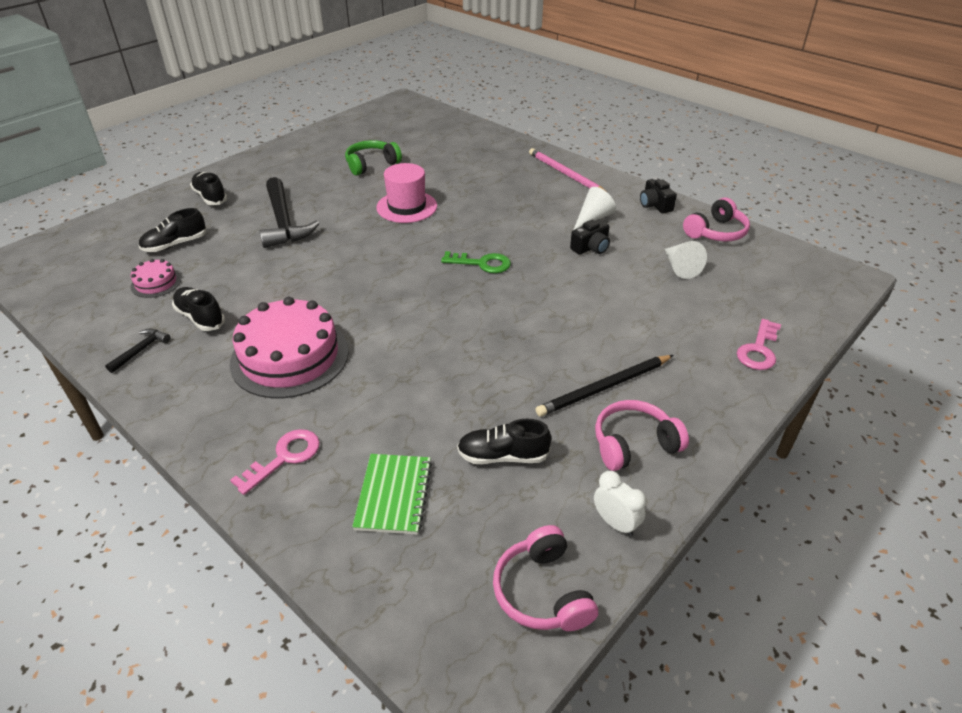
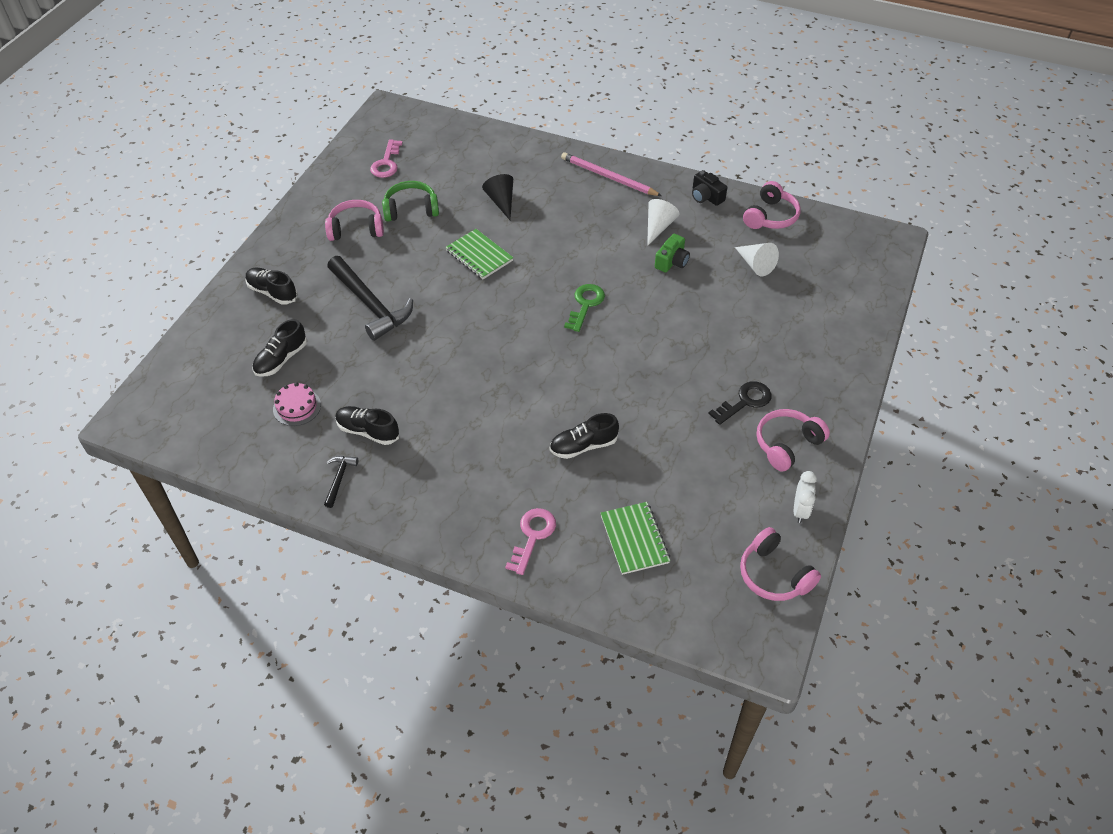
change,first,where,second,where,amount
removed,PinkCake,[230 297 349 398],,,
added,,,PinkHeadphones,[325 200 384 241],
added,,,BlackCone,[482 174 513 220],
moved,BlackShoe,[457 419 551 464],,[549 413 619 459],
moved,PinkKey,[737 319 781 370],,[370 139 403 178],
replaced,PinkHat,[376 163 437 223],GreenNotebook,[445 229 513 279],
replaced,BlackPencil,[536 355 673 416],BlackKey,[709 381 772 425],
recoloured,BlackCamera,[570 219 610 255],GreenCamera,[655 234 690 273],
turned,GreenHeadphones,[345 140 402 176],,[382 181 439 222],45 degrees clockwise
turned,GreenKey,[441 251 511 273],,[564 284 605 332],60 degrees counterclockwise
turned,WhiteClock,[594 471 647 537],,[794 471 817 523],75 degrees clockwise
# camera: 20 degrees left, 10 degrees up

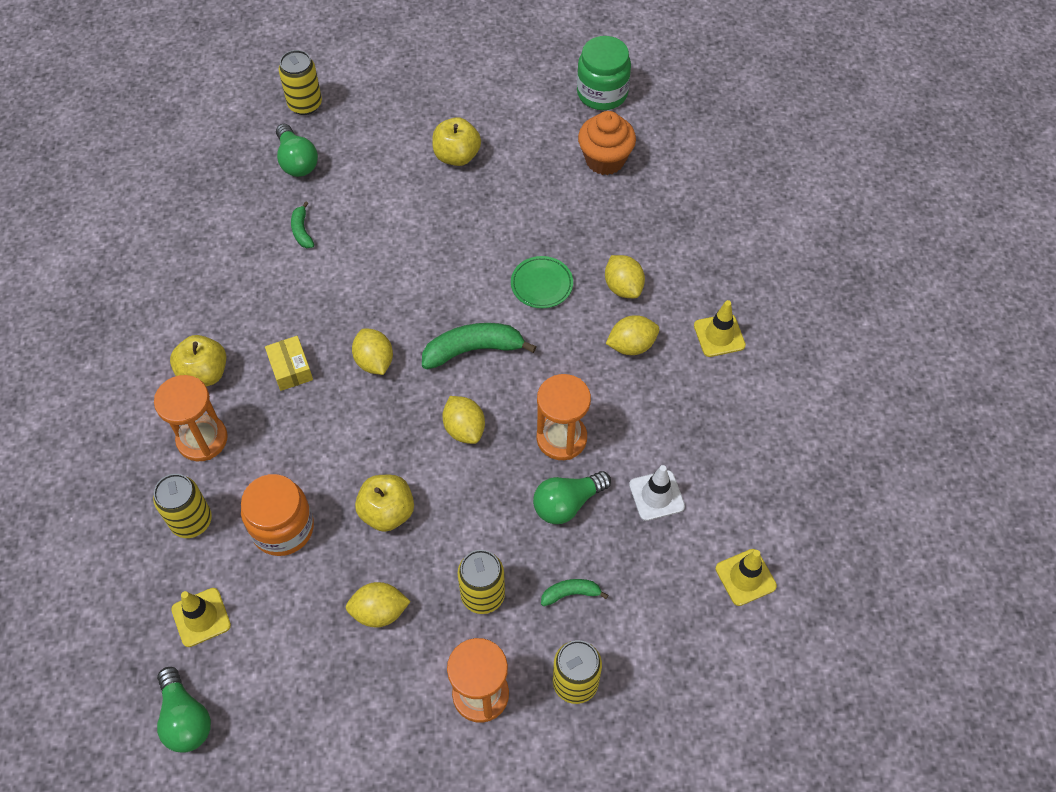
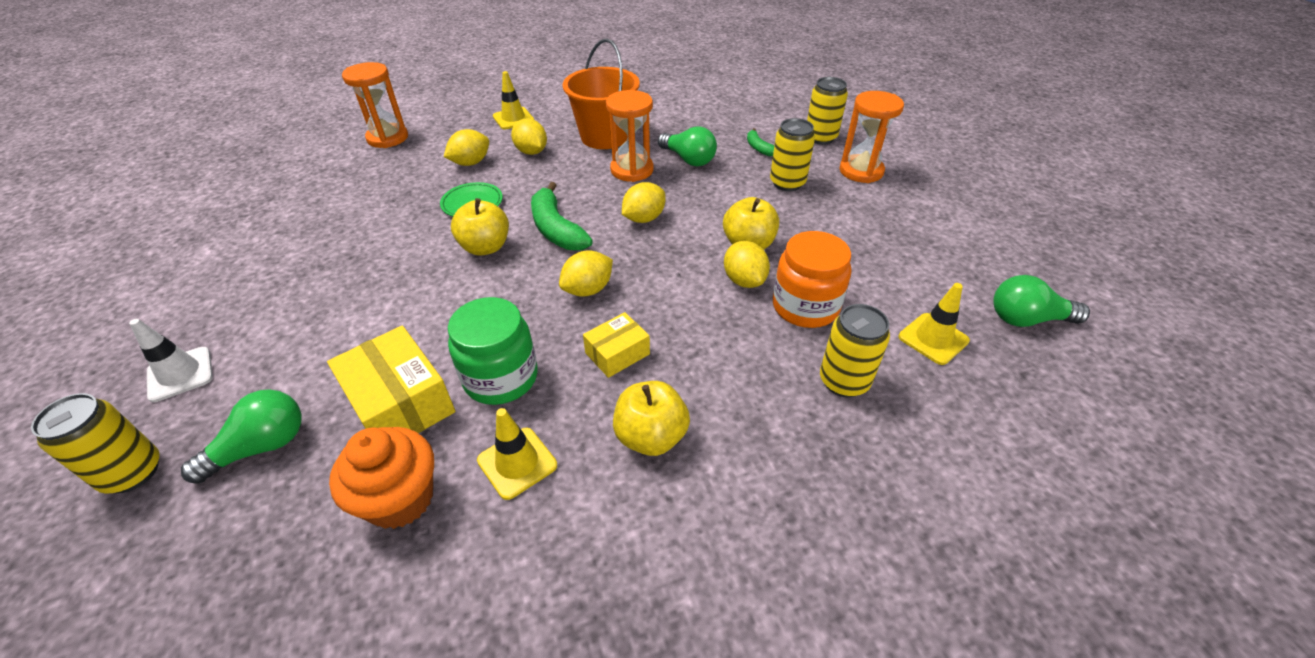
change,first,where,second,where,amount
added,,,OrangeBucket,[562 38 640 149],
moved,OrangeHourglass,[154 375 228 461],,[342 62 408 148],
moved,YellowLemon,[346 582 411 627],,[724 241 770 288],
moved,YellowApple,[432 117 481 166],,[451 198 509 256],
moved,GreenJar,[577 36 631 110],,[448 297 538 405],
moved,OrangeCupcake,[578 111 636 175],,[329 427 434 529],
moved,WhiteTrafficCone,[629 465 685 521],,[129 319 213 402],
moved,YellowTrafficCone,[715 549 777 606],,[477 408 557 500],
replaced,GreenBanana,[291 201 314 248],YellowBox,[327 326 455 433],
turned,GreenLightBulb,[157 667 211 753],,[993 275 1090 327],135 degrees counterclockwise
# camera: 105 degrees left, 15 degrees down

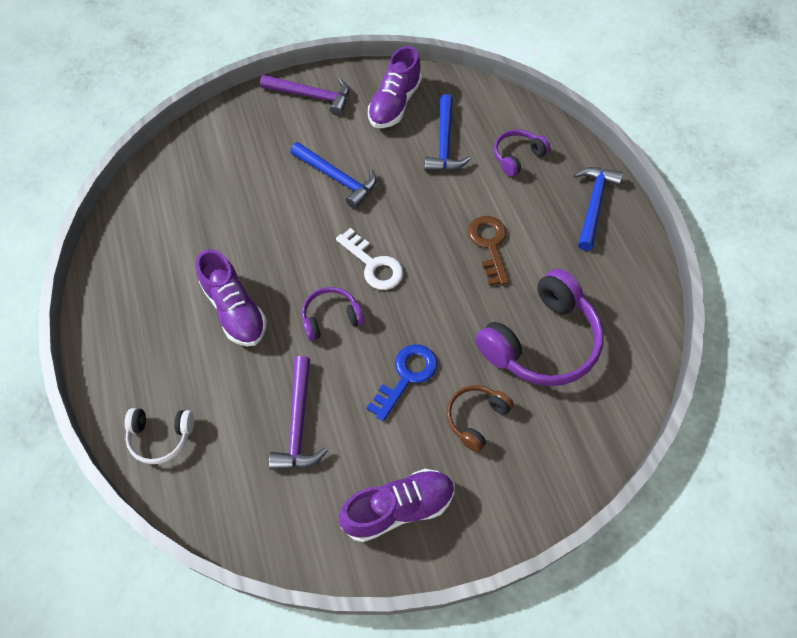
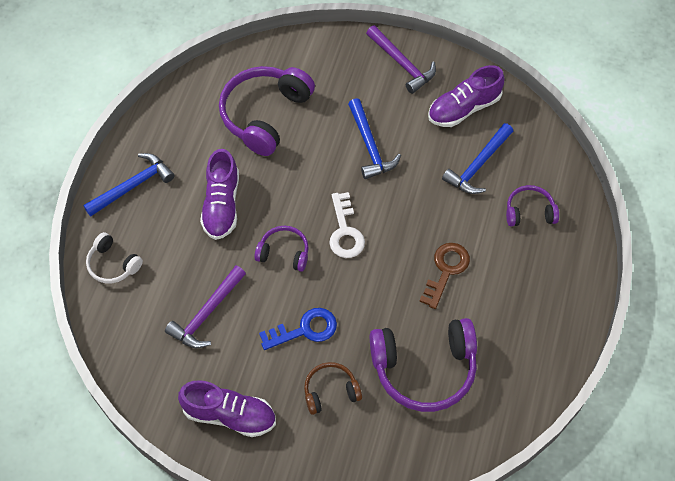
change,first,where,second,where,amount
added,,,PurpleHeadphones,[219 66 315 156],
moved,BlueHammer,[574 167 623 251],,[83 153 174 216],
# camera: 35 degrees right, 0 degrees up

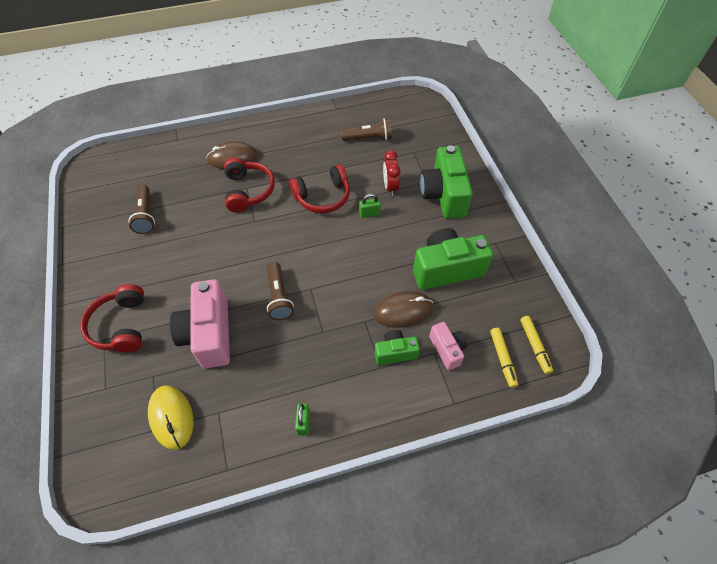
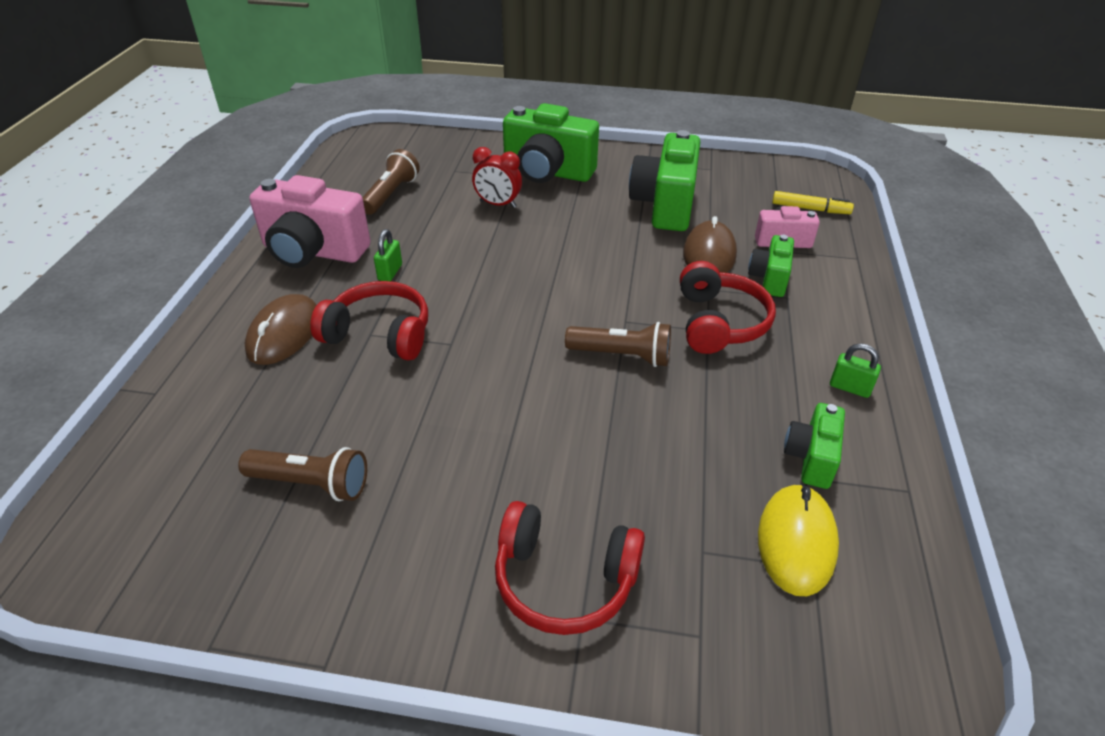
change,first,where,second,where,amount
removed,YellowMarker,[520 316 553 374],,,
added,,,GreenCamera,[784 403 845 489],
moved,PinkCamera,[170 279 230 368],,[249 175 370 268],
moved,RedHeadphones,[289 164 350 213],,[680 261 776 354],
moved,GreenPadlock,[359 193 381 218],,[374 229 402 281],
turned,YellowMouse,[148 385 194 450],,[758 484 839 596],75 degrees counterclockwise
# camera: 65 degrees left, 15 degrees down

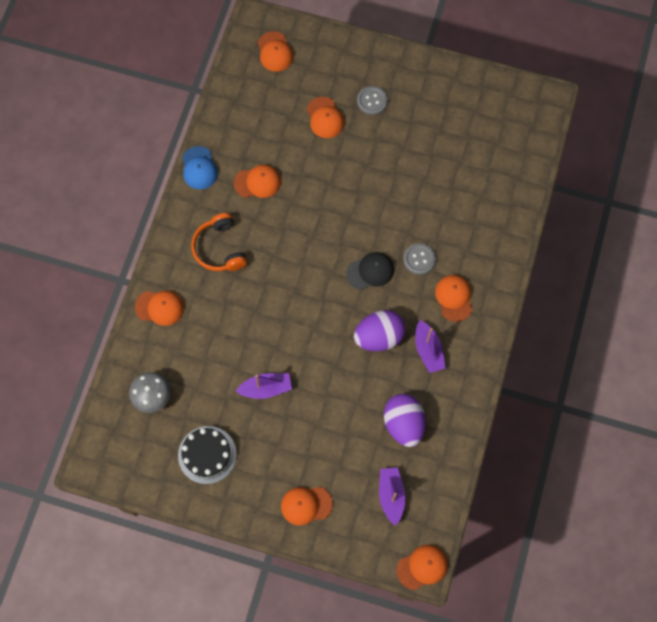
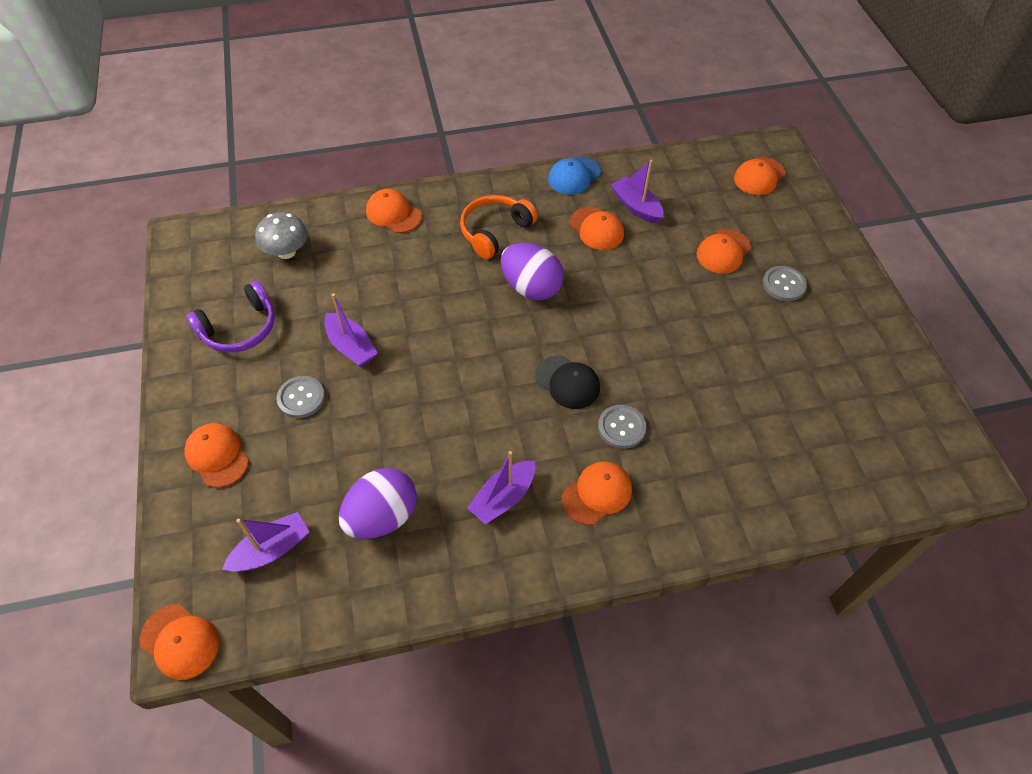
change,first,where,second,where,amount
added,,,GreyButton,[276 376 325 418],
added,,,PurpleBoat,[611 160 664 224],
moved,PurpleEgg,[354 310 405 351],,[501 243 564 301],
replaced,BlackCake,[178 426 237 484],PurpleHeadphones,[186 281 275 353],
turned,OrangeCap,[135 291 184 326],,[366 189 422 233],150 degrees clockwise
# camera: 60 degrees right, 15 degrees down

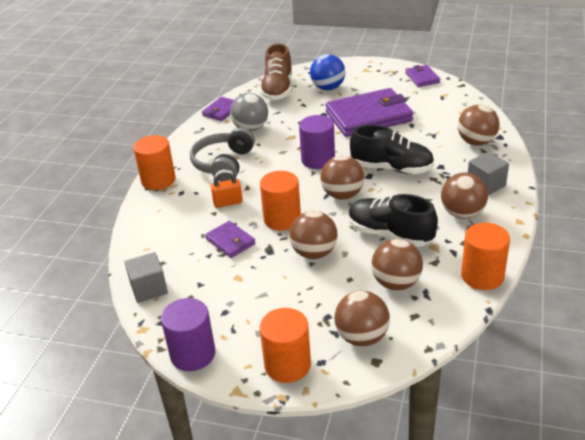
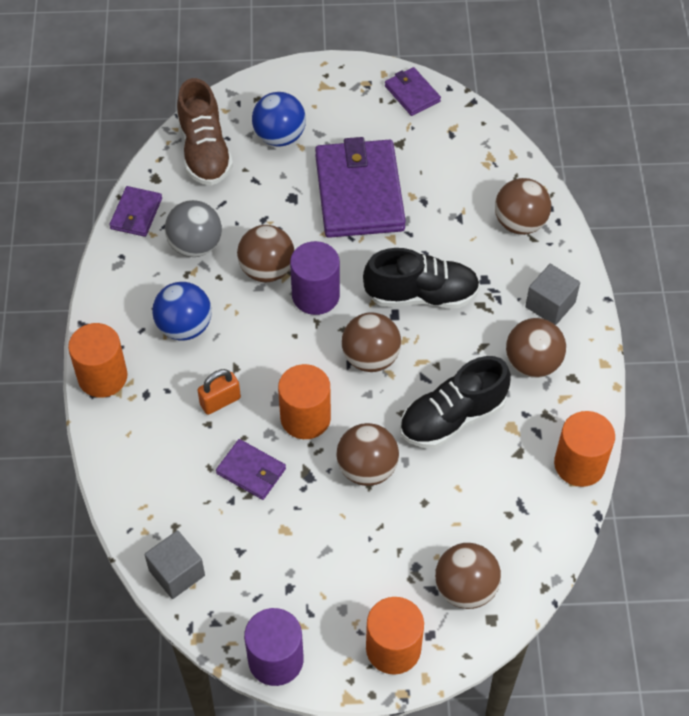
change,first,where,second,where,amount
moved,BrownBall,[371 239 423 290],,[237 225 294 282],
replaced,GreyHeadphones,[190 127 255 182],BlueBall,[153 282 212 341],
turned,PurpleWallet,[325 88 413 137],,[315 137 406 238],60 degrees counterclockwise
turned,BlackShoe,[348 194 438 247],,[400 356 511 449],45 degrees counterclockwise
# camera: 20 degrees left, 20 degrees up

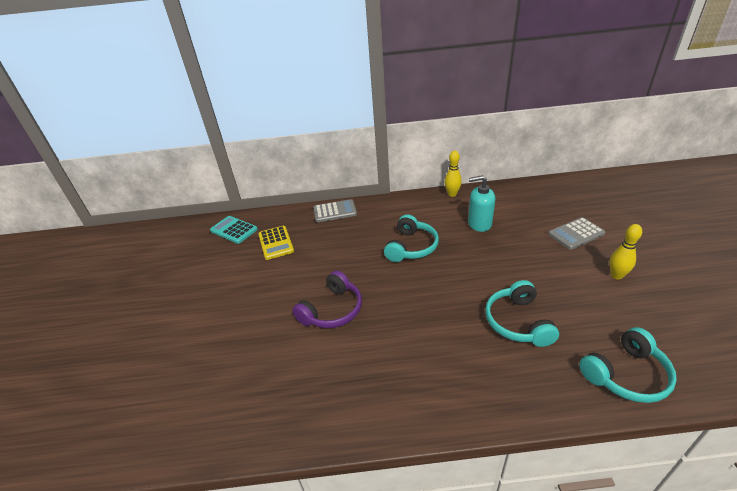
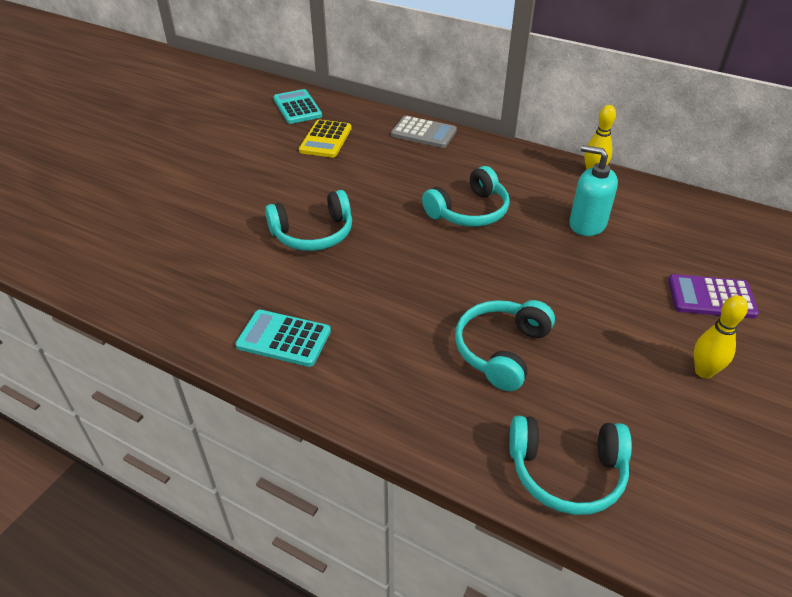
change,first,where,second,where,amount
added,,,TurquoiseCalculator,[236 310 331 367],
recoloured,PurpleHeadphones,[292 270 362 328],TurquoiseHeadphones,[265 190 352 251],
recoloured,GreyCalculator,[548 217 605 250],PurpleCalculator,[668 274 759 318],
# camera: 30 degrees right, 5 degrees up

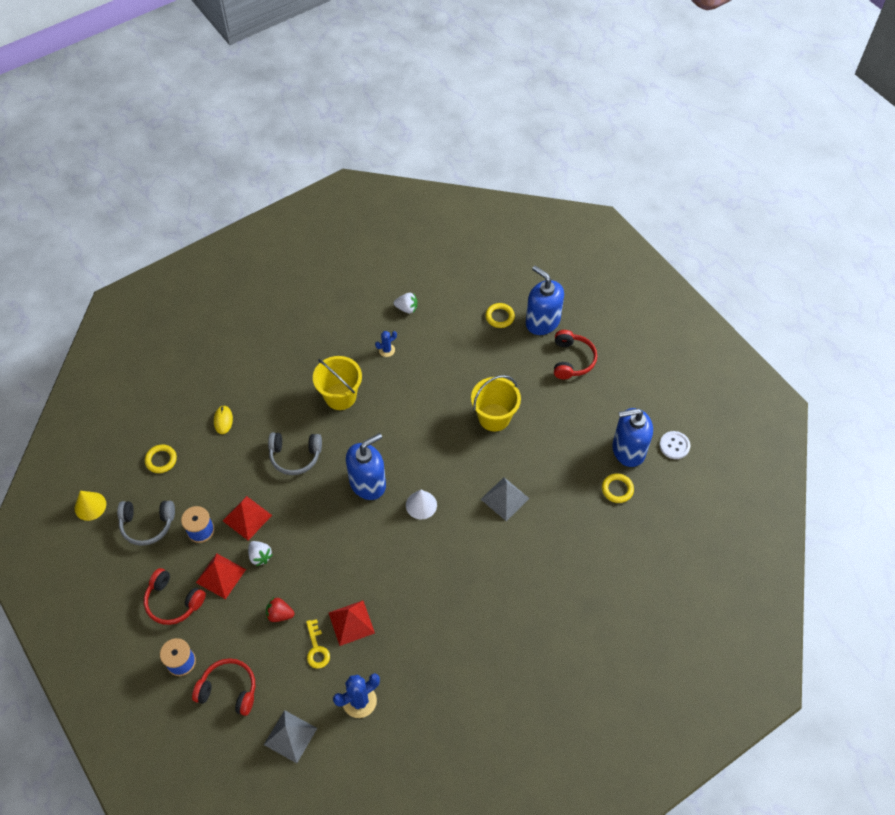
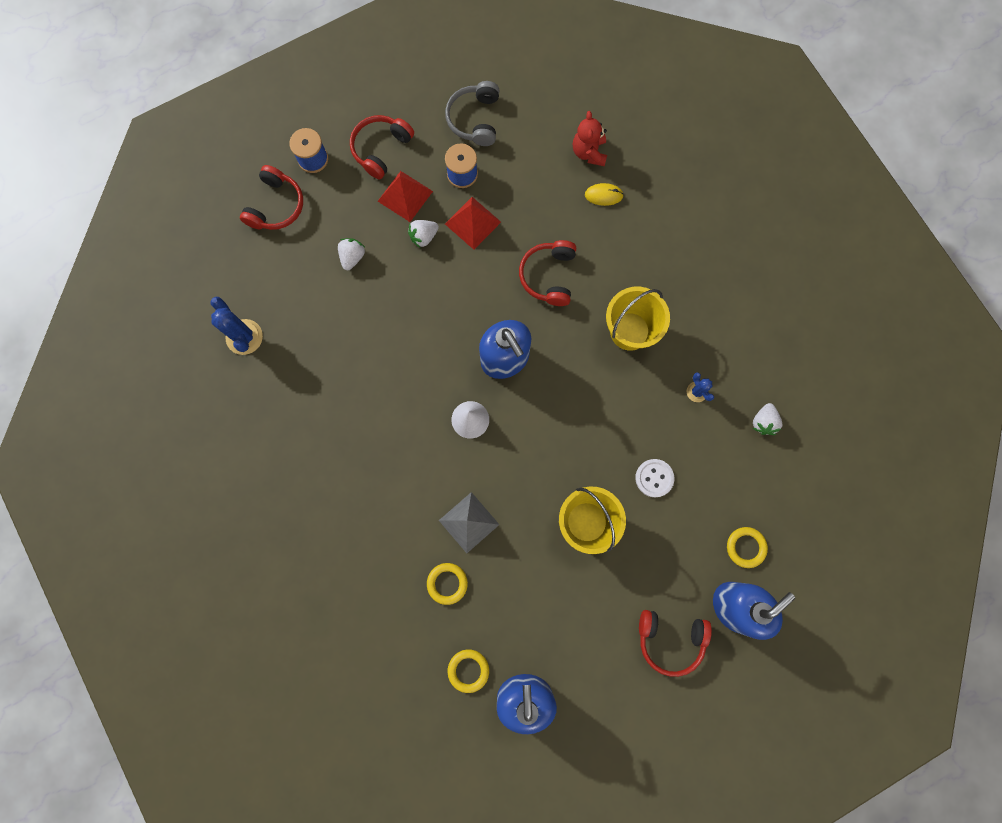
change,first,where,second,where,amount
removed,YellowCone,[75 491 106 521],,,
removed,GreyPyramid,[264 710 317 763],,,
removed,YellowKey,[306 619 330 669],,,
removed,RedPyramid,[329 601 375 646],,,
added,,,RedTeddyBear,[573 111 607 166],
moved,YellowRing,[145 444 177 473],,[427 563 468 605],
moved,WhiteButton,[660 431 690 459],,[635 459 674 497],
recoloured,RedStrawberry,[266 597 295 622],WhiteStrawberry,[338 238 365 270],
recoloured,GreyHeadphones,[268 432 322 475],RedHeadphones,[519 240 576 306],
# camera: 95 degrees right, 20 degrees up

